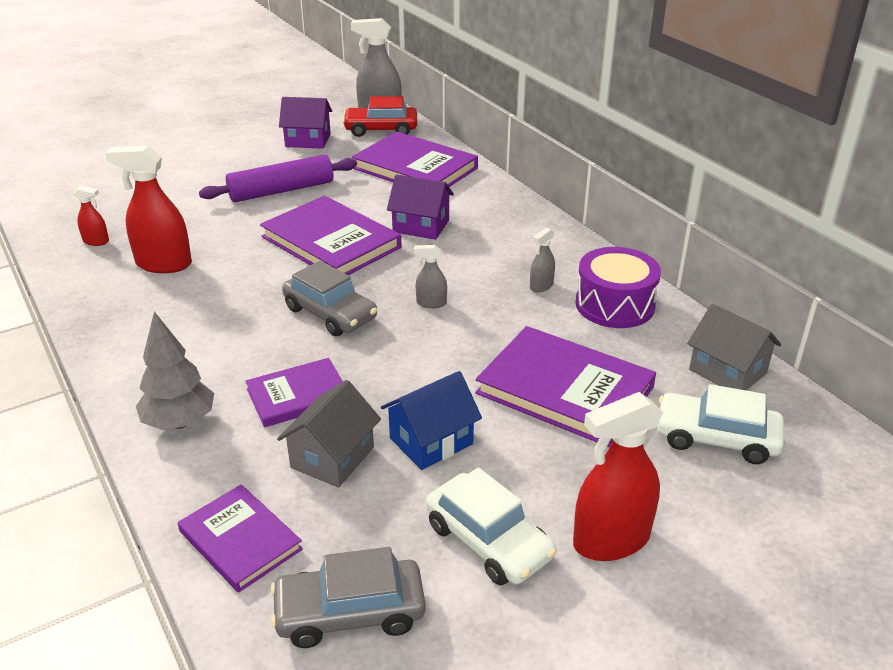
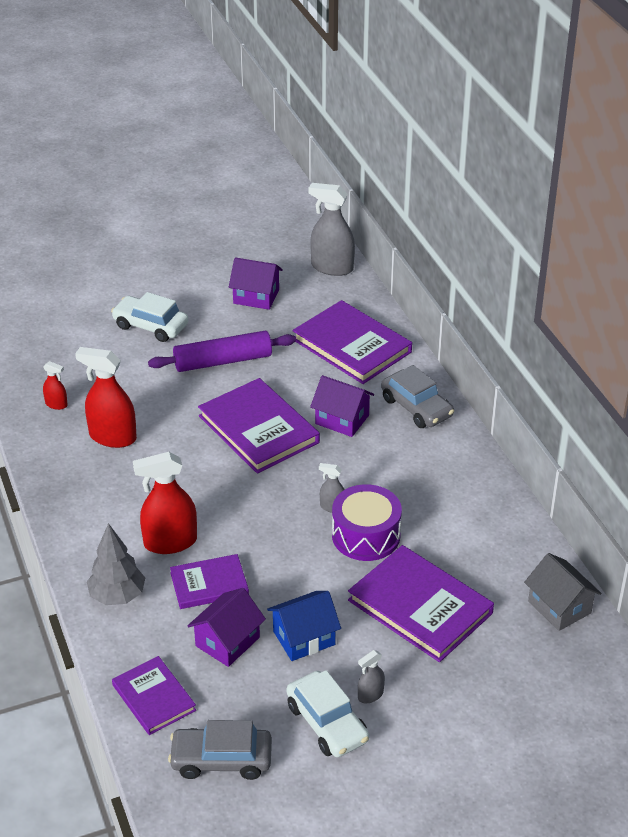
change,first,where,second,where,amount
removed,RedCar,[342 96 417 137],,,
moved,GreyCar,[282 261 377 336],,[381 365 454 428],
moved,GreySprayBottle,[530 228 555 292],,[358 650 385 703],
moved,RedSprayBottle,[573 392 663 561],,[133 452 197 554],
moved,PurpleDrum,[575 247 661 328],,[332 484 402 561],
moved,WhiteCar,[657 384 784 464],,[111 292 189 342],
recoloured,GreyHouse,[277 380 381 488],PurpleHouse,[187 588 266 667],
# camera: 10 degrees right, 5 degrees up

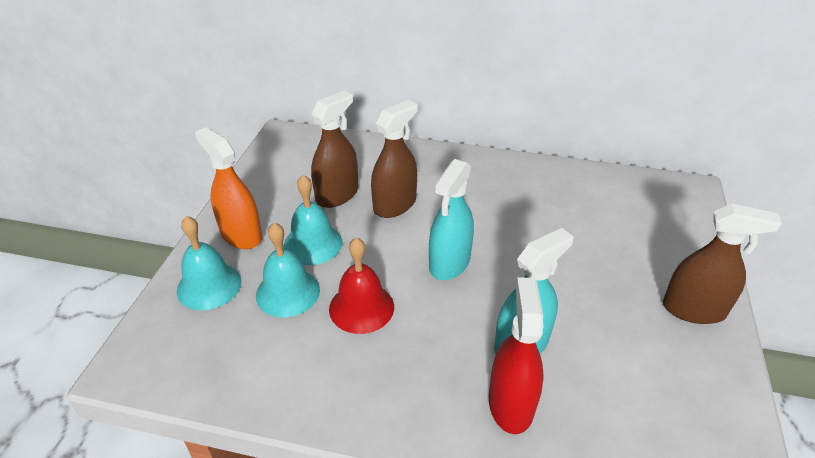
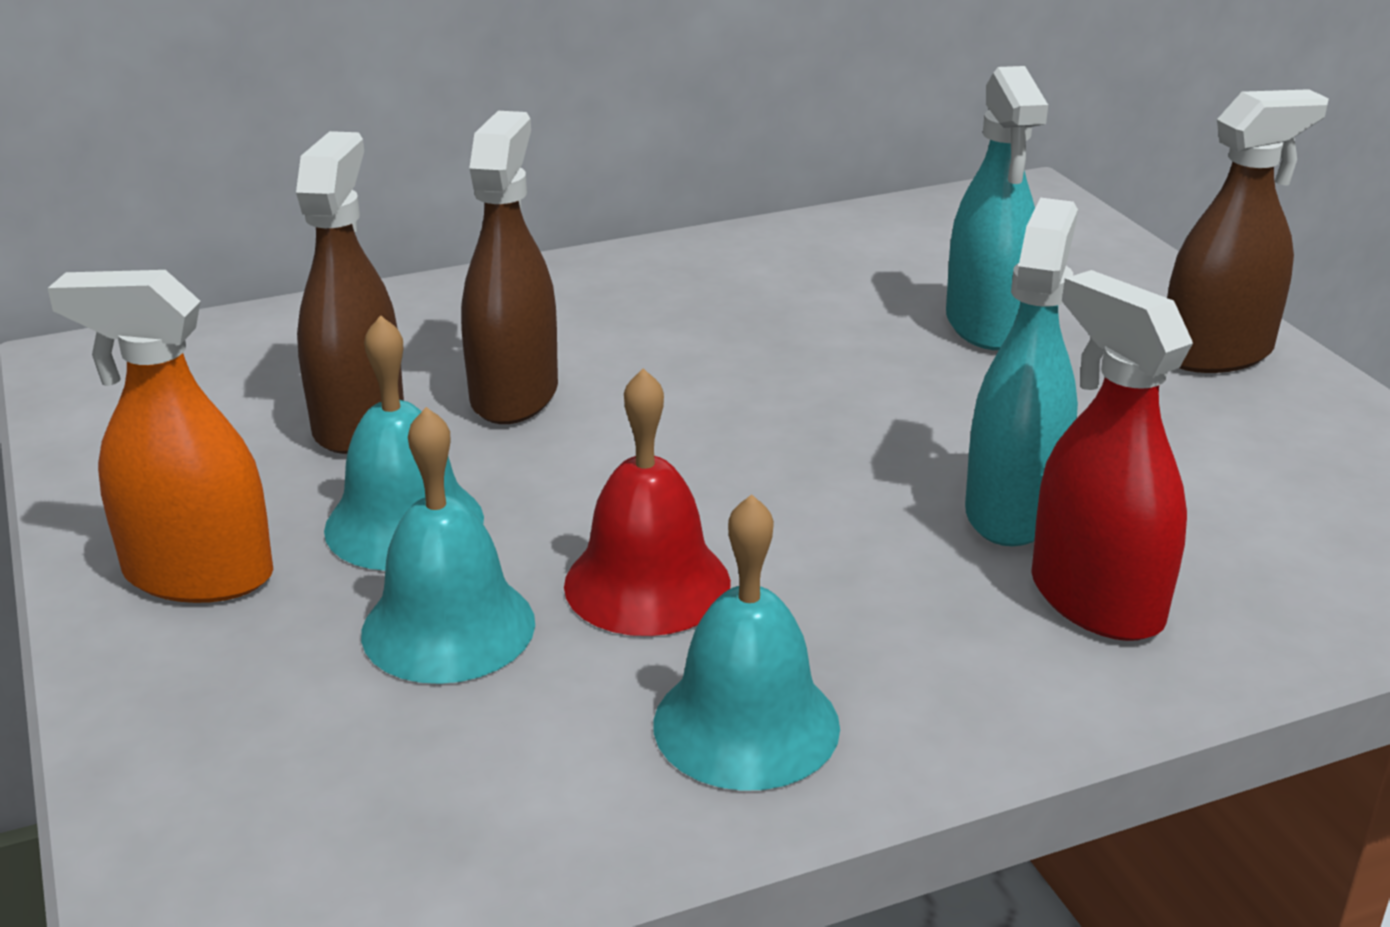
change,first,where,second,where,amount
moved,TurquoiseBell,[177 216 241 310],,[653 494 840 791],
moved,TurquoiseSprayBottle,[429 159 474 280],,[946 66 1048 350],
# camera: 35 degrees left, 10 degrees down

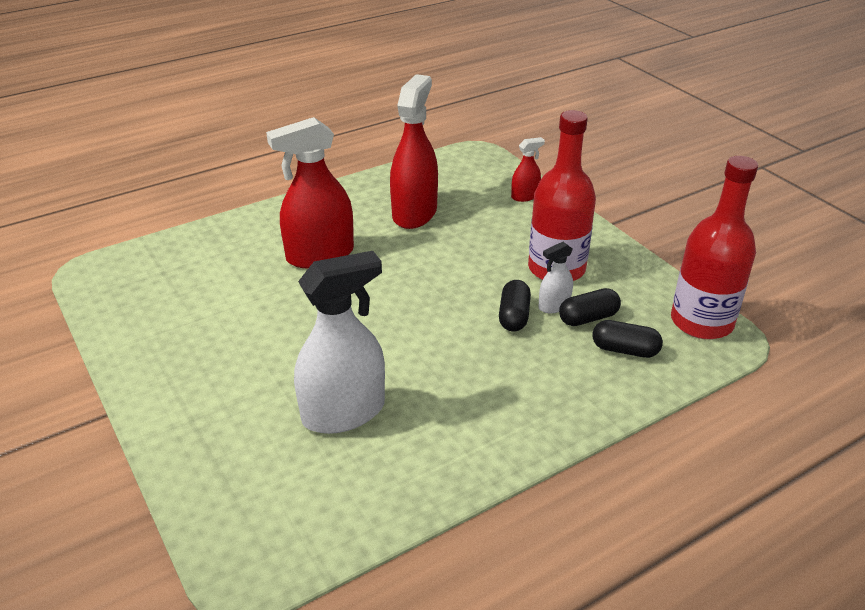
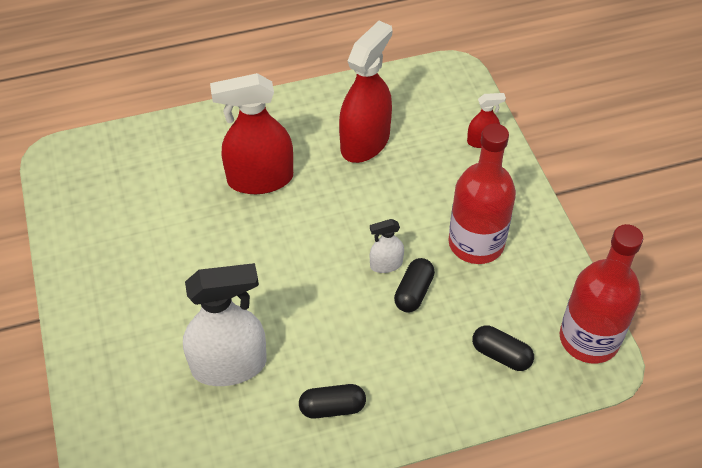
change,first,where,second,where,amount
moved,WhiteSprayBottle,[538 242 573 313],,[370 219 404 273],
moved,BlackCapsule,[559 288 621 326],,[299 384 366 419],
# camera: 15 degrees right, 15 degrees up

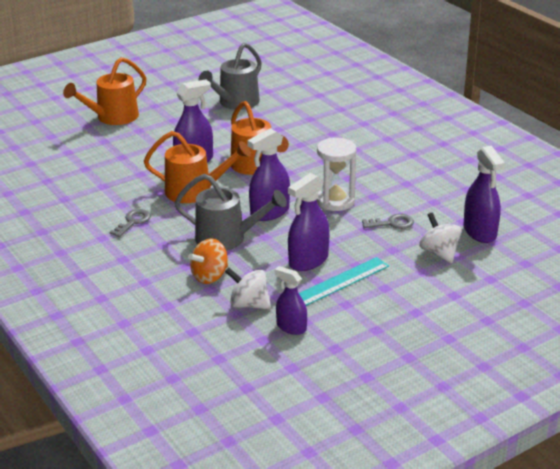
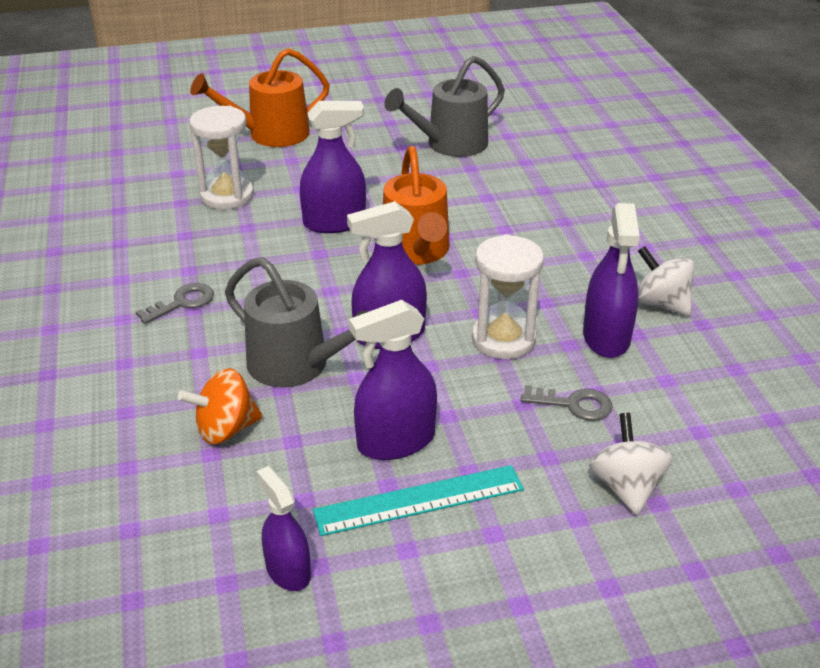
change,first,where,second,where,amount
removed,OrangeWateringCan,[144 131 251 203],,,
added,,,WhiteHourglass,[189 106 254 210],
moved,WhiteSpinningTop,[225 267 271 309],,[638 246 695 316],
moved,PurpleSprayBottle,[463 146 505 243],,[583 203 640 358],
# camera: 20 degrees right, 5 degrees up

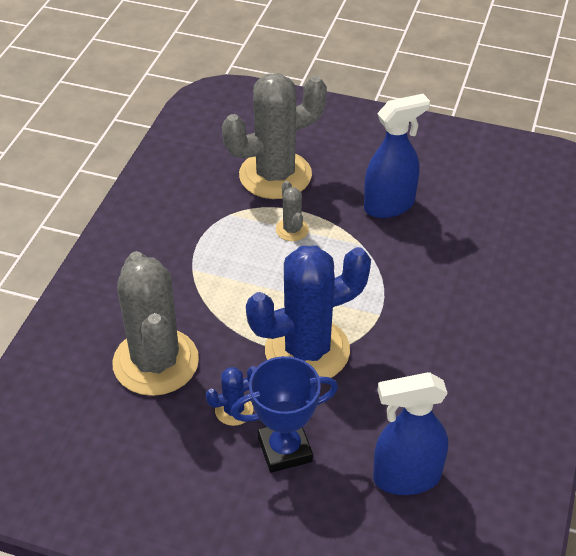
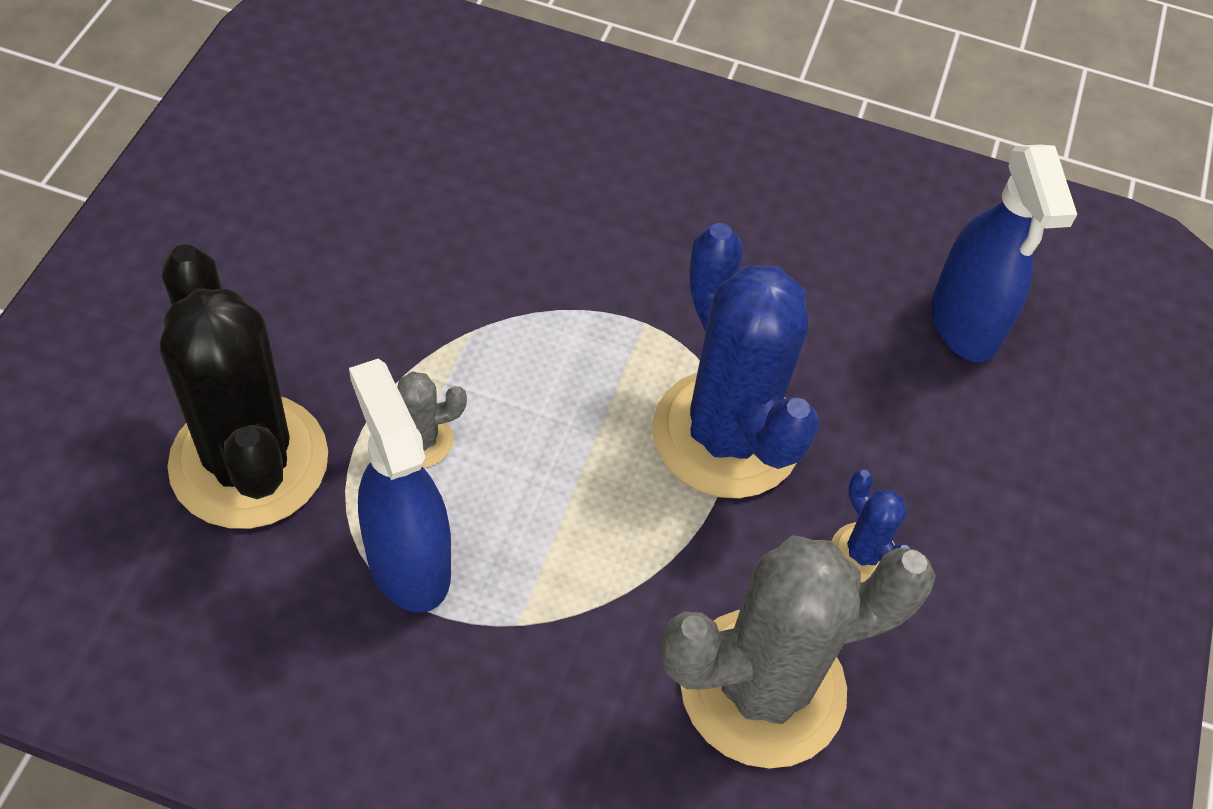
change,first,where,second,where,amount
removed,BlueTrophy,[231 356 338 473],,,
moved,BlueSprayBottle,[364 94 430 218],,[349 359 451 613],
recoloured,GreyCactus,[222 73 327 199],BlackCactus,[160 244 328 529],
# camera: 95 degrees left, 10 degrees up

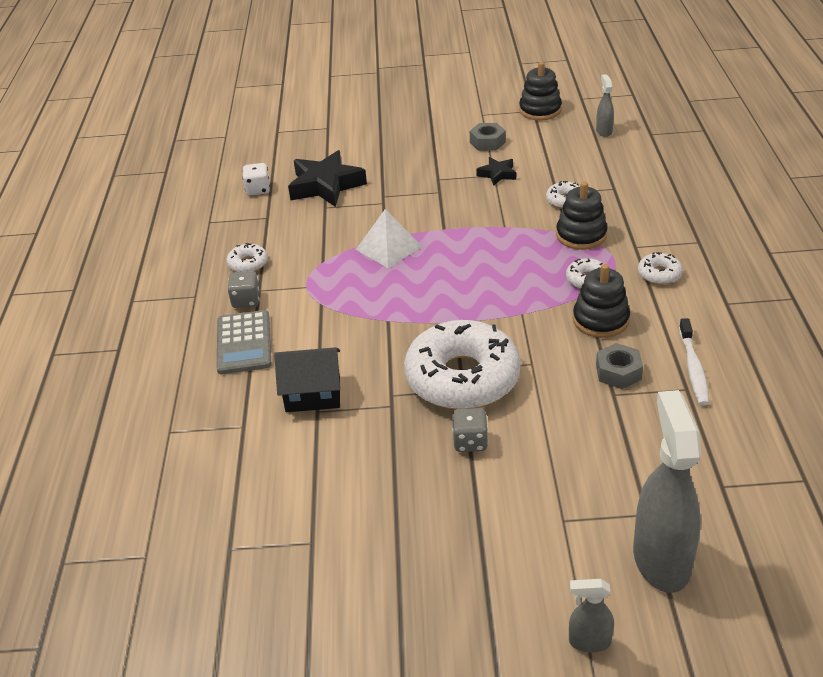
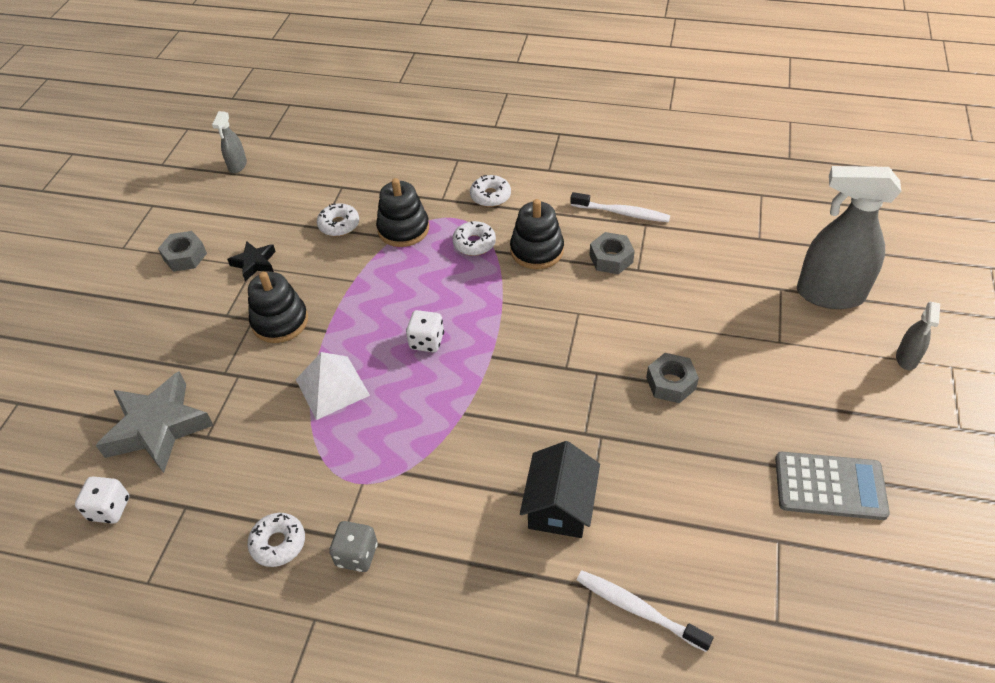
change,first,where,second,where,amount
removed,WhiteDonut,[404 320 521 409],,,
added,,,WhiteDice,[406 310 444 352],
added,,,WhiteToothbrush,[577 570 714 652],
moved,GreyCalculator,[217 310 271 374],,[775 452 890 520],
moved,BlackStackingToy,[519 62 562 121],,[248 272 308 343],
replaced,GreyDice,[452 408 488 452],GreyNut,[646 353 699 403],
recoloured,BlackStar,[288 150 367 207],GreyStar,[95 371 214 473],
turned,GreySprayBottle,[596 74 614 137],,[212 111 247 173],90 degrees counterclockwise
# camera: 75 degrees left, 10 degrees up

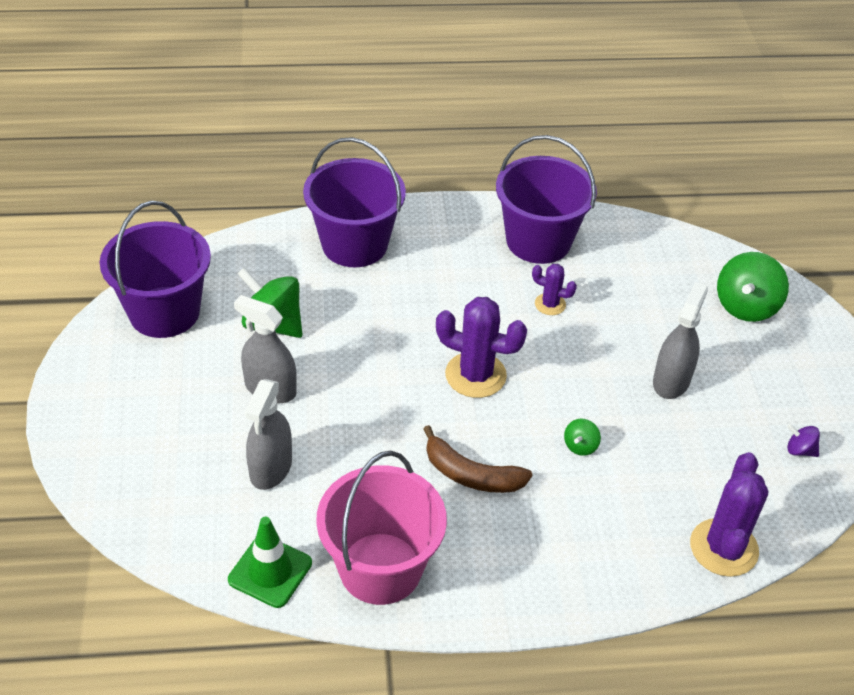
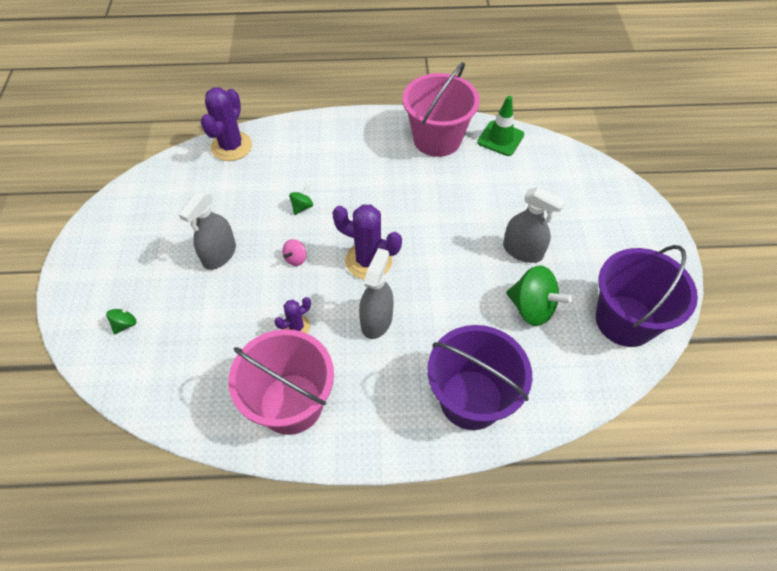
change,first,where,second,where,amount
removed,BrownBanana,[423 425 532 493],,,
removed,PurpleSpinningTop,[787 424 820 457],,,
added,,,PinkSpinningTop,[282 239 307 266],
moved,GreySprayBottle,[245 379 292 490],,[359 248 393 339],
recoloured,PurpleBucket,[496 135 597 264],PinkBucket,[228 329 334 435],
turned,PurpleCactus,[532 264 577 315],,[274 297 311 333],60 degrees counterclockwise
resized,GreenSpinningTop,[717 252 789 322],,[106 301 136 335],x0.48
# camera: 175 degrees left, 10 degrees up

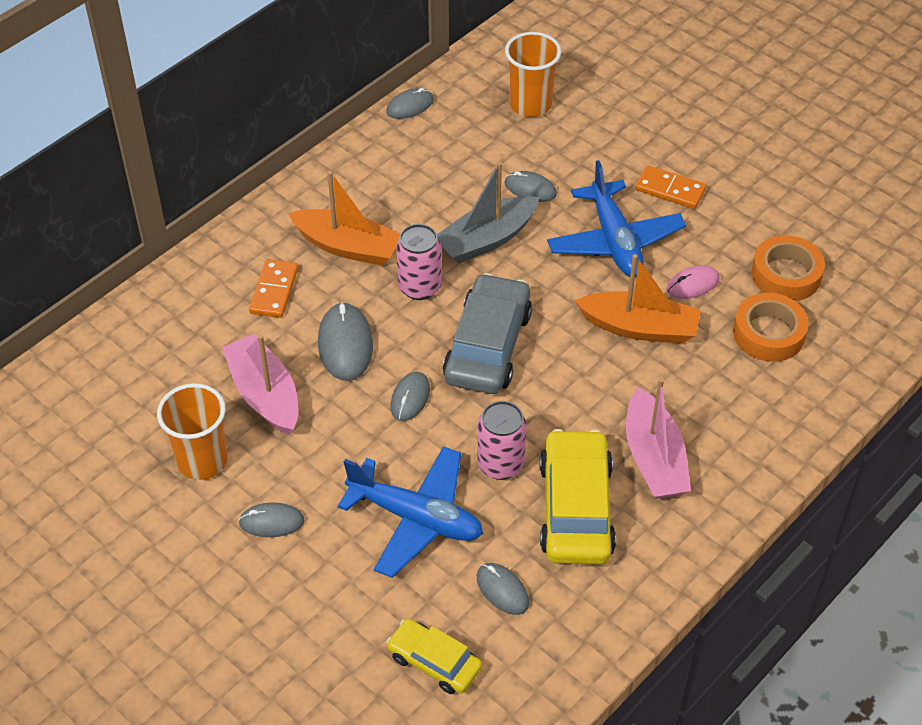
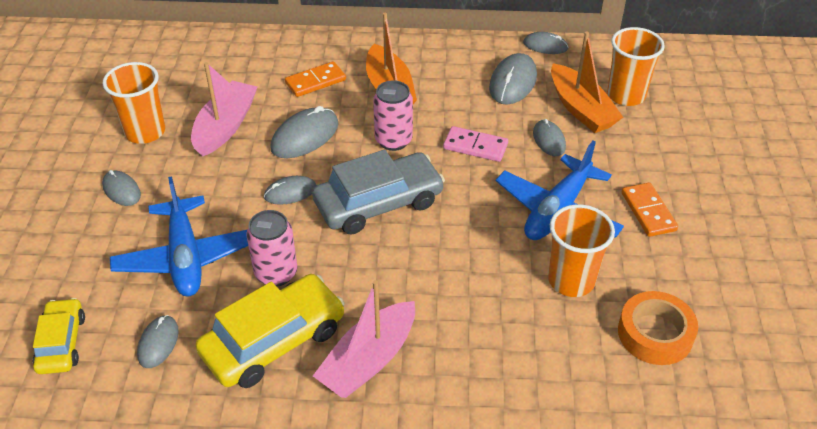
change,first,where,second,where,amount
removed,OrangeTape,[733 293 809 362],,,
added,,,GreyMouse,[489 53 537 104],
moved,OrangeBoat,[575 254 701 344],,[551 31 623 133],
replaced,GreyBoat,[437 162 540 264],PinkDomino,[443 126 508 162],
replaced,PinkMouse,[666 265 720 299],OrangeCup,[548 204 615 297],
# camera: 50 degrees right, 5 degrees down

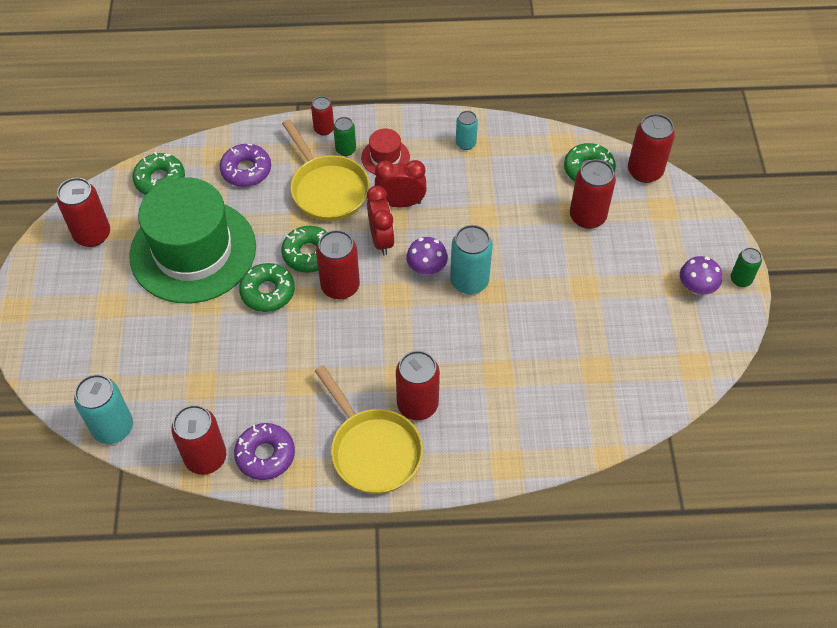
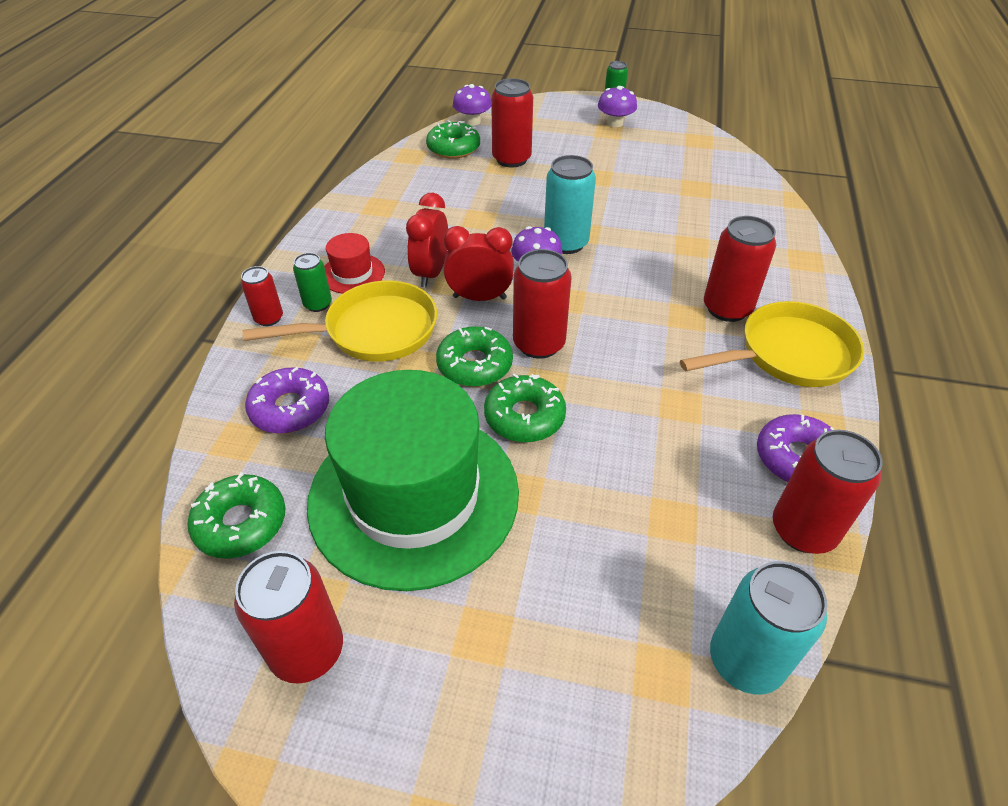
change,first,where,second,where,amount
removed,TurquoiseCan,[456 111 478 150],,,
replaced,RedCan,[628 114 675 183],PurpleMushroom,[453 84 491 125],
# camera: 75 degrees left, 10 degrees down

